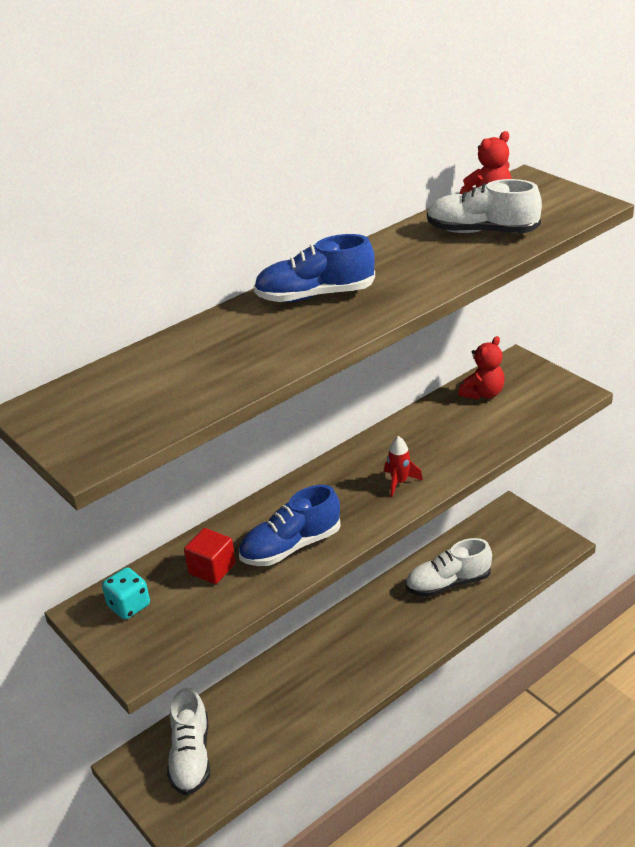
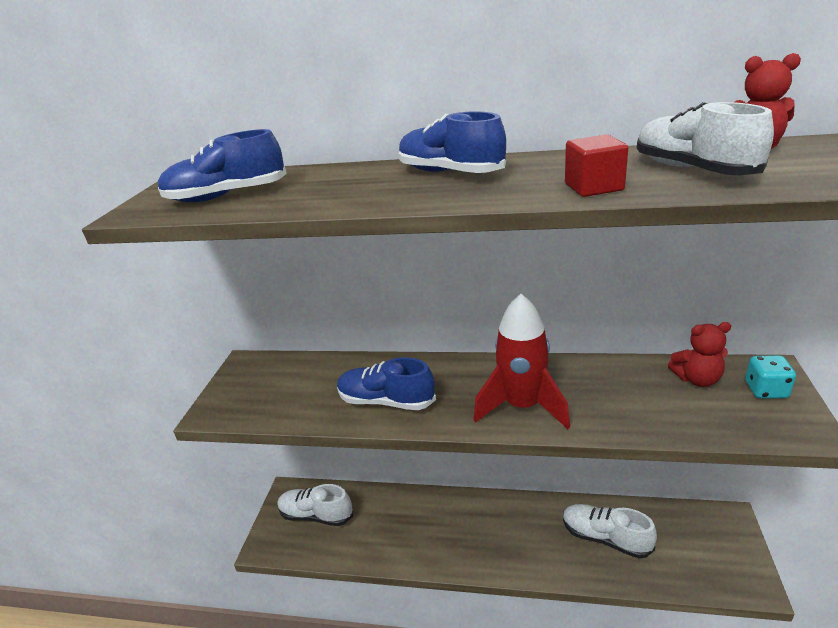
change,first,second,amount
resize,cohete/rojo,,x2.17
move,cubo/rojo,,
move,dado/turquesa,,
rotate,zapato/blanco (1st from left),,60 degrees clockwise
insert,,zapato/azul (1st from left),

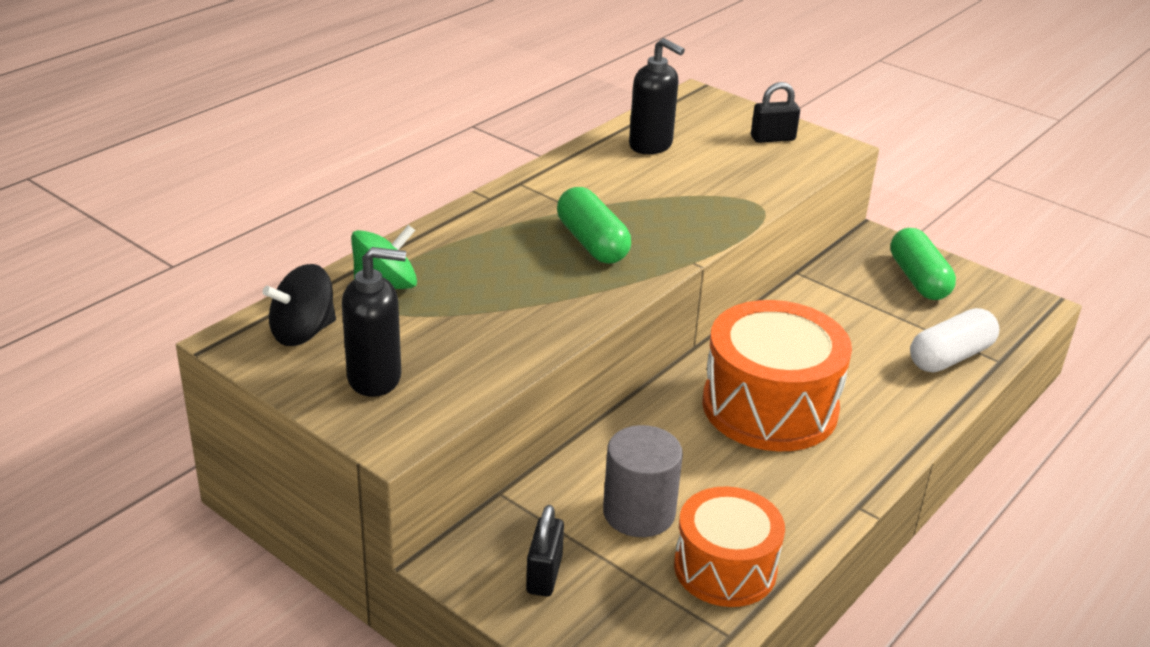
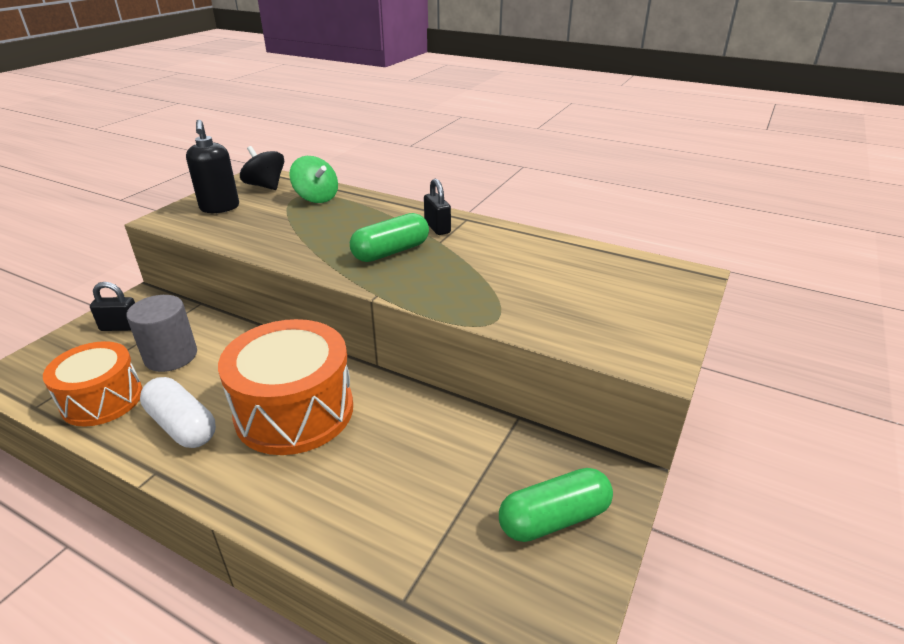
change,first,second,amount
delete,dispensador de jabón/negro (2nd from left),,
move,candado/negro (2nd from left),,
move,cápsula/blanco,,

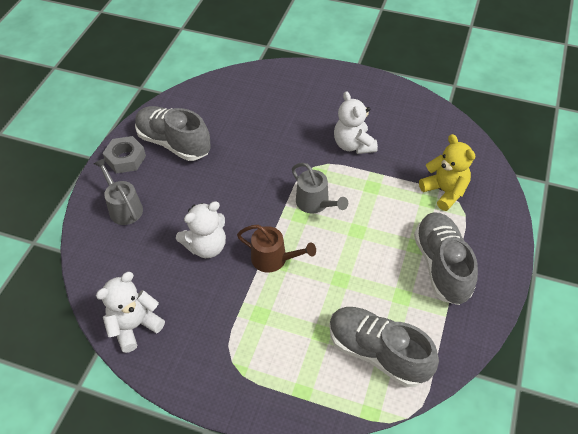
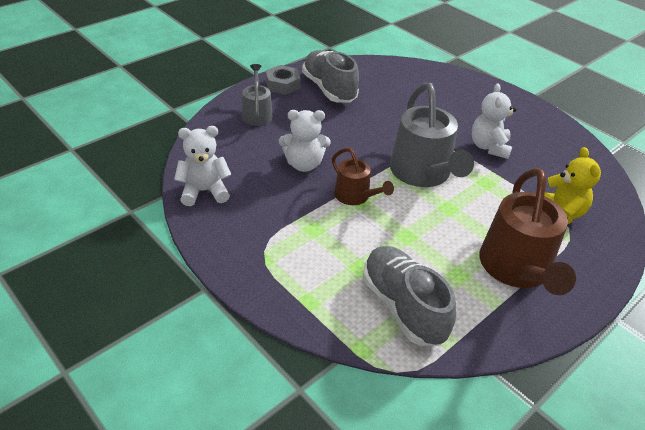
change,first,second,amount
resize,regadera/gris (2nd from left),,x1.82
replace,zapato/gris (3rd from left),regadera/marrón (2nd from left),

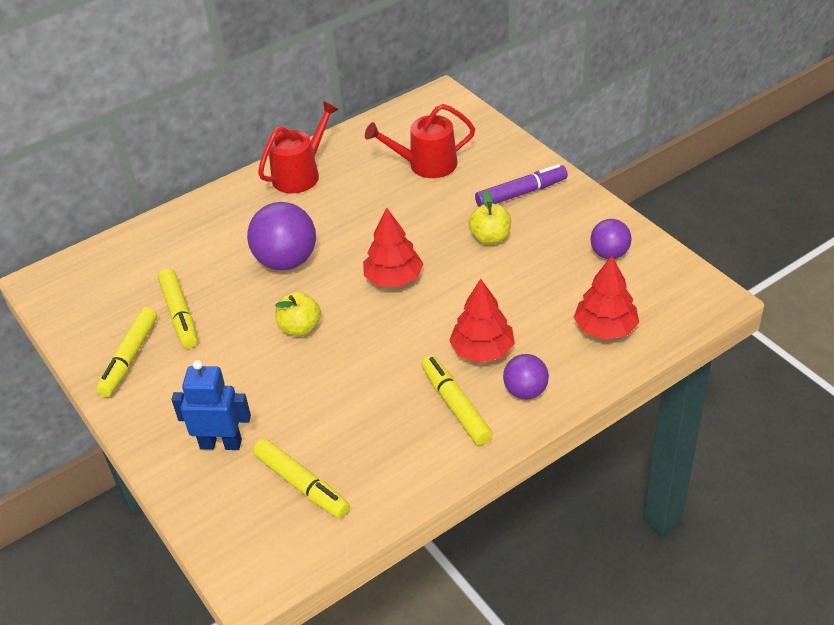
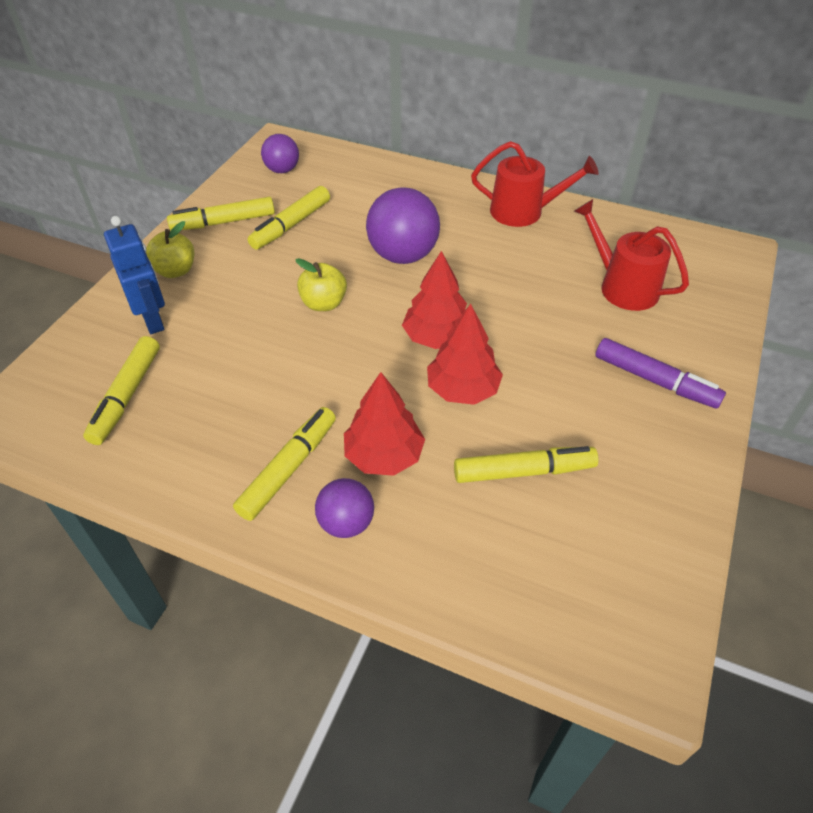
change,first,second,amount
move,manzana/amarillo (2nd from left in the first image),manzana/amarillo (1st from left),
move,pelota/morado (3rd from left in the first image),pelota/morado (1st from left),
move,árbol/rojo (3rd from left),,
insert,,rotulador/amarillo (5th from left),

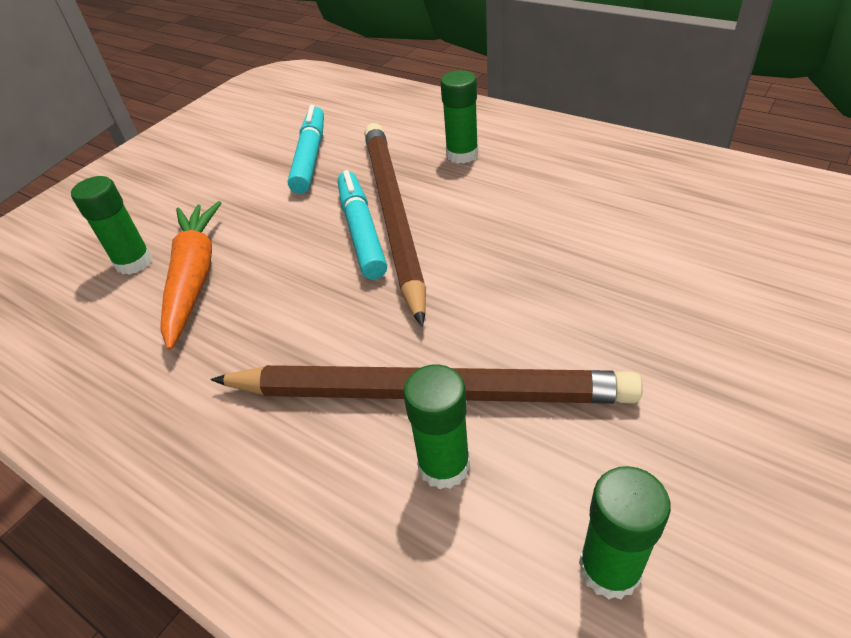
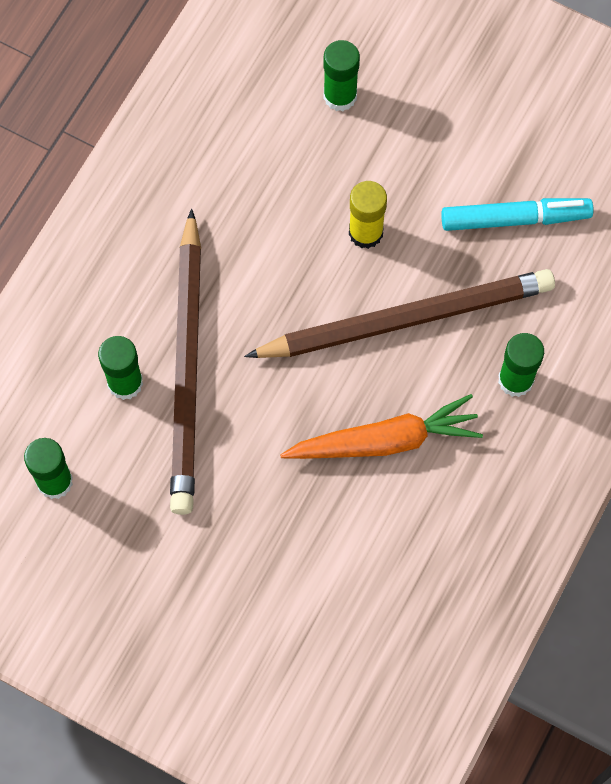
change,first,second,amount
delete,rotulador/turquesa (2nd from left),,
move,zanahoria/naranja,,
insert,,barra de pegamento/amarillo,

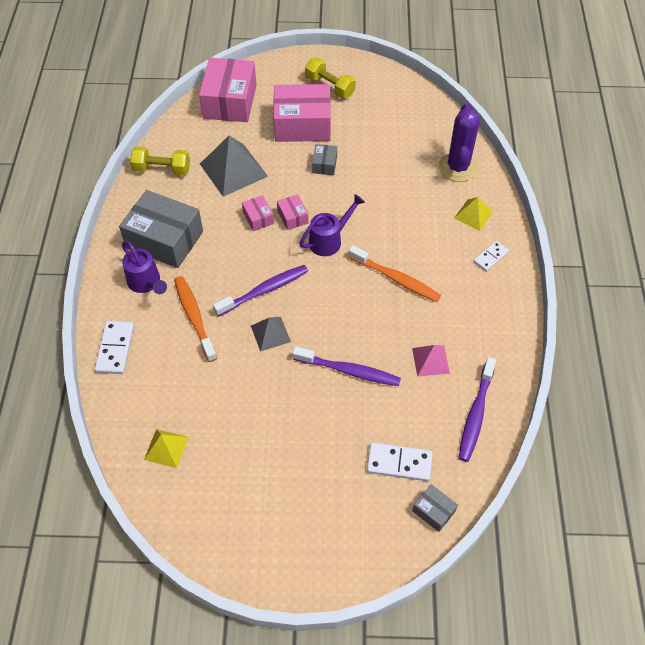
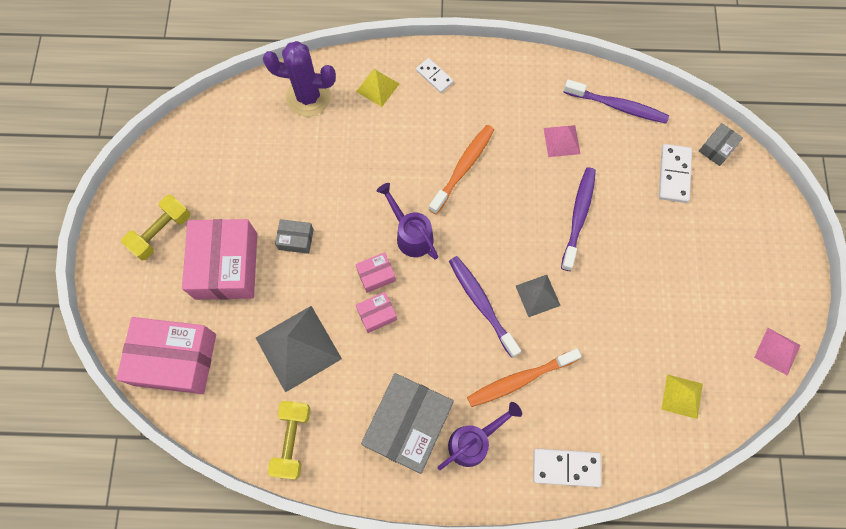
change,first,second,amount
insert,,pirámide/rosa (2nd from left),

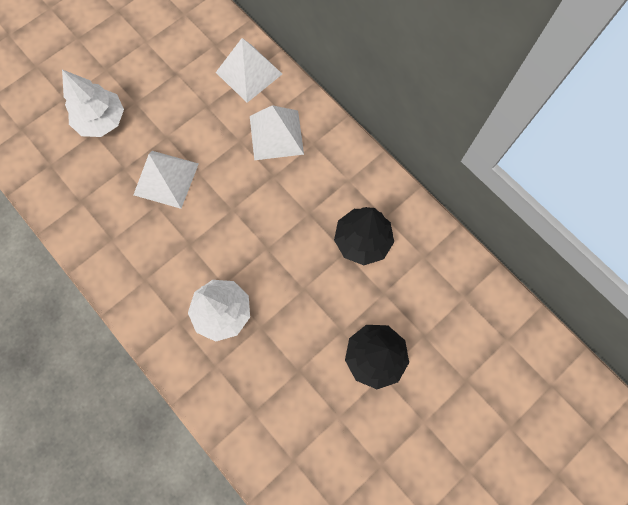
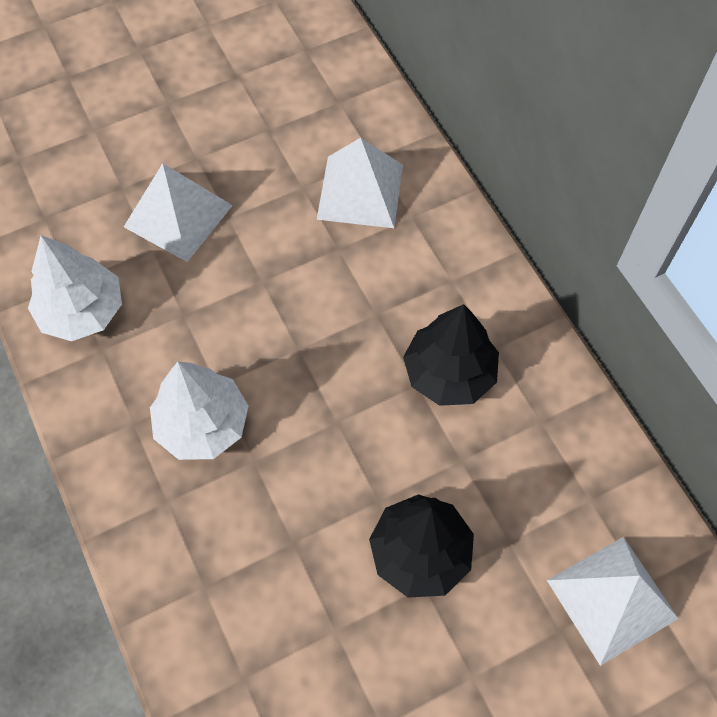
change,first,second,amount
move,pirámide/blanco (2nd from left in the first image),pirámide/blanco (3rd from left),
move,árbol/blanco (1st from left),,

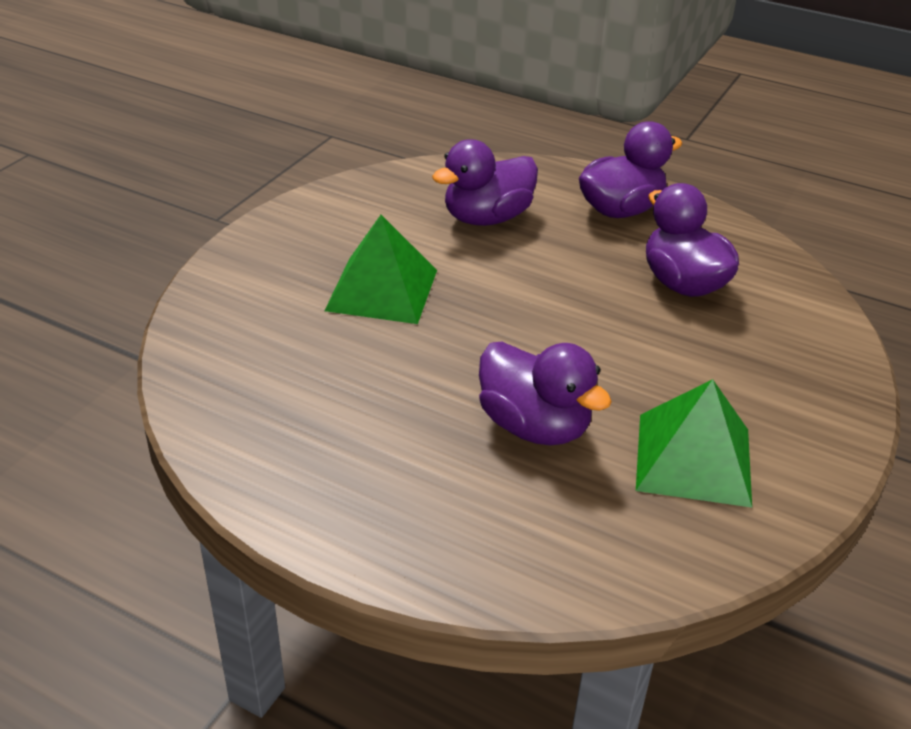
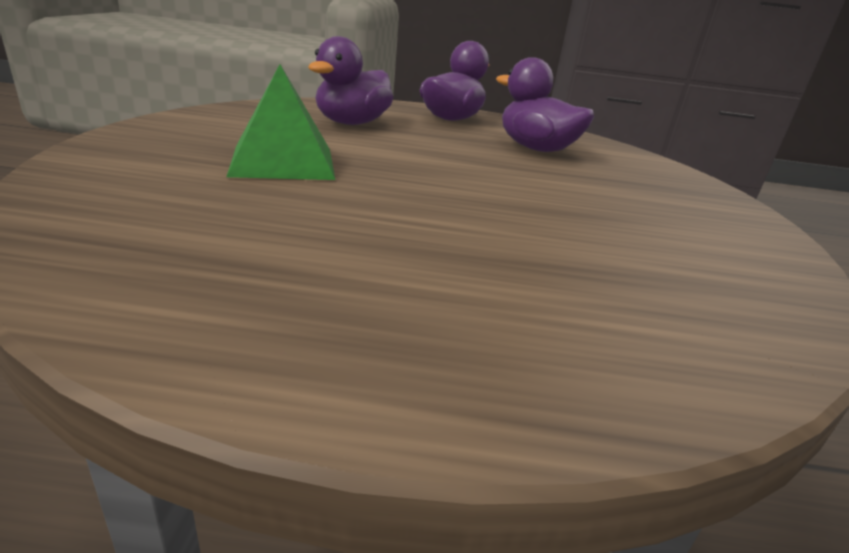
change,first,second,amount
delete,pato/morado (2nd from left),,
delete,pirámide/verde (2nd from left),,

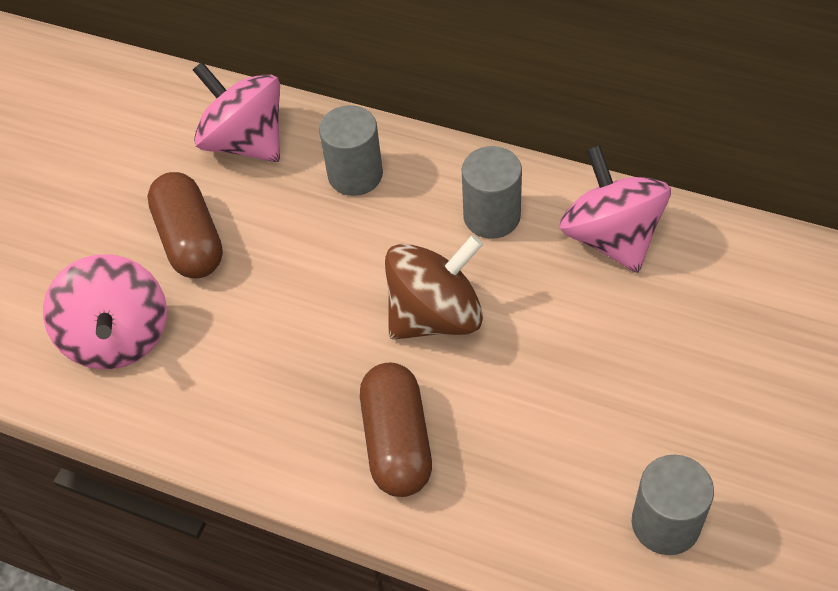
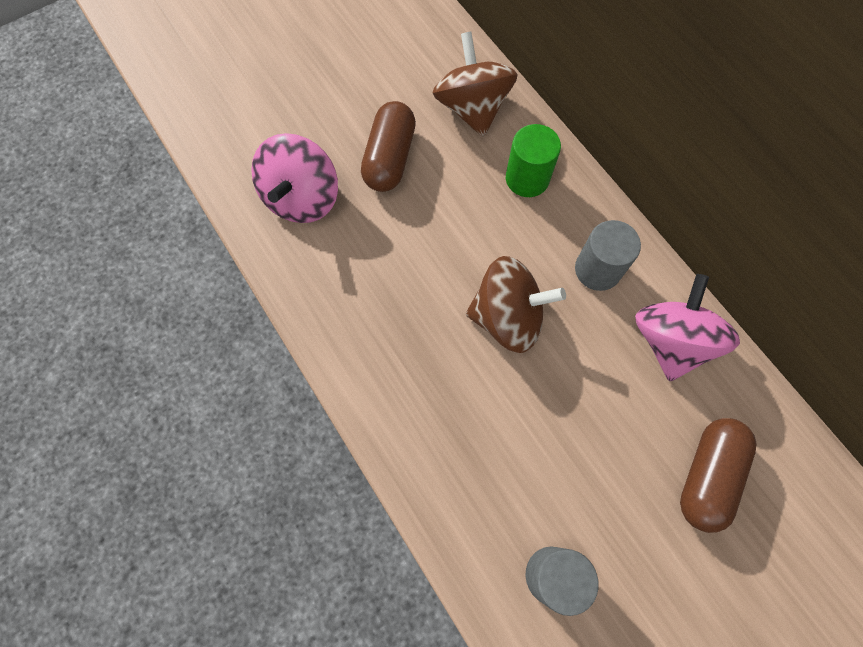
change,first,second,amount
recolor,peonza/rosa (2nd from left),peonza/marrón (1st from left),
recolor,cilindro/gris (1st from left),cilindro/verde,
move,cápsula/marrón (2nd from left),,

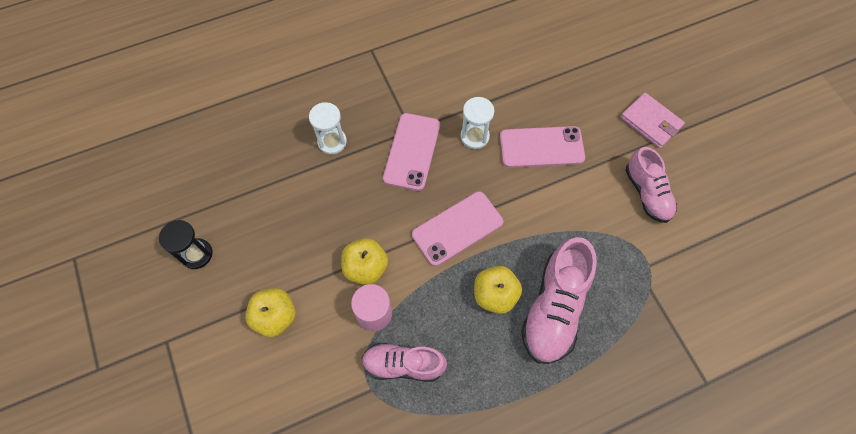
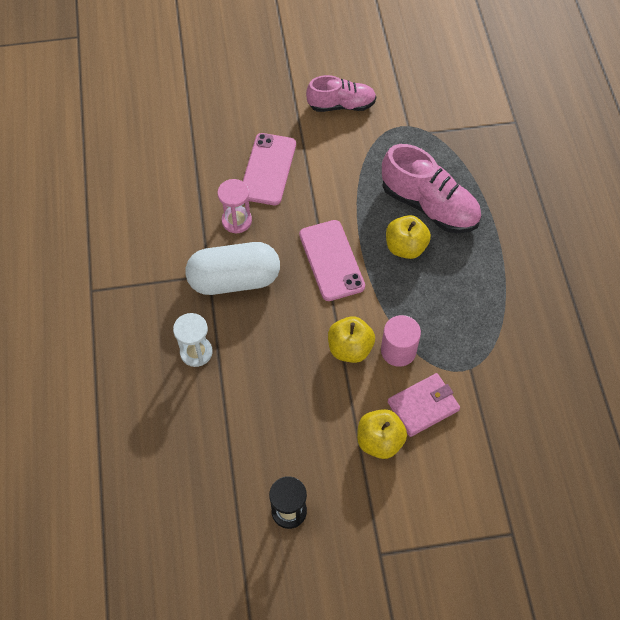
change,first,second,amount
move,cartera/rosa,,
recolor,reloj de arena/blanco (2nd from left),reloj de arena/rosa,
replace,móvil/rosa (1st from left),cápsula/blanco,
delete,zapato/rosa (1st from left),,

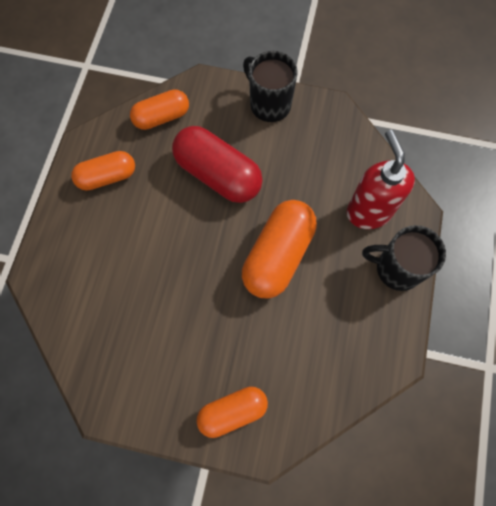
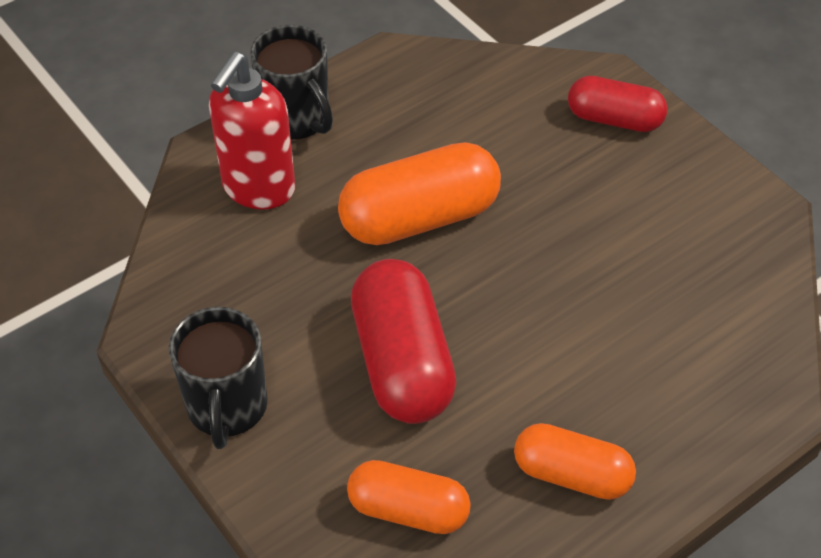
change,first,second,amount
recolor,cápsula/naranja (3rd from left),cápsula/rojo (2nd from left),

